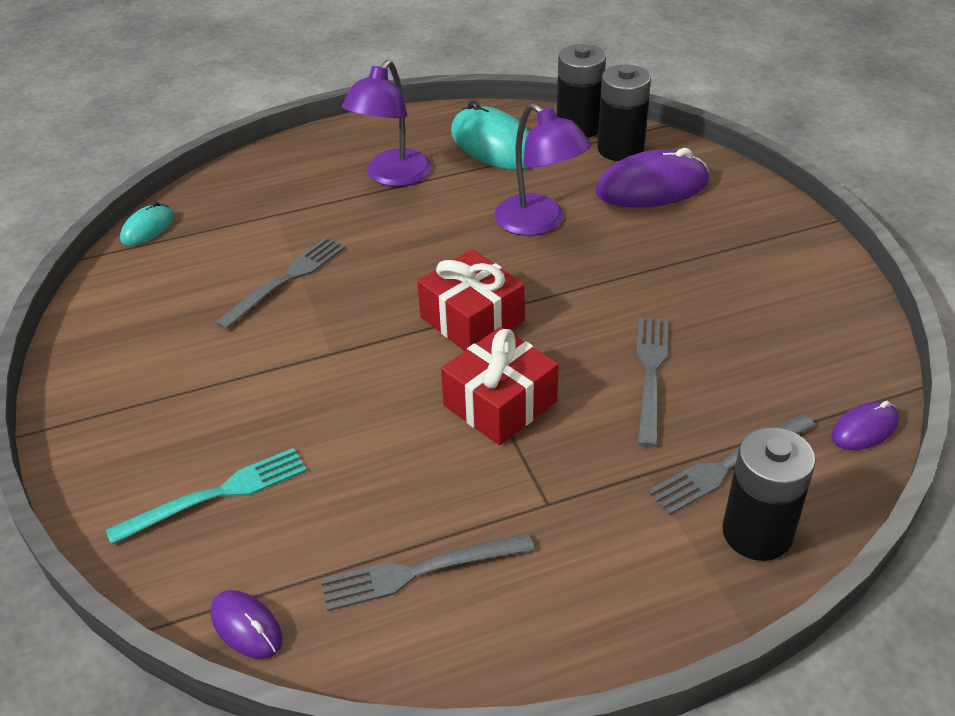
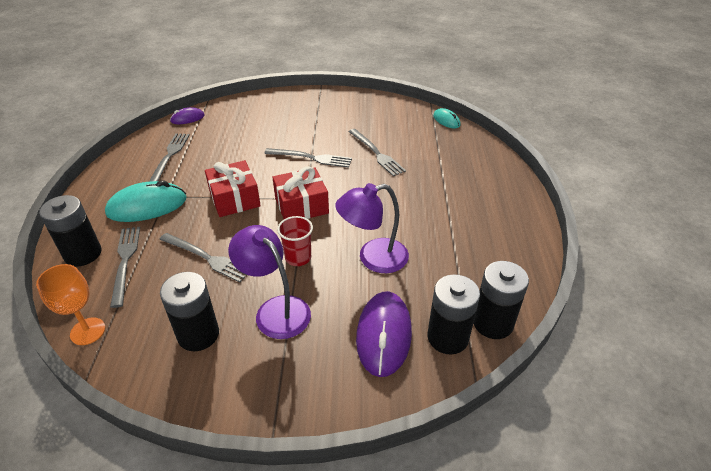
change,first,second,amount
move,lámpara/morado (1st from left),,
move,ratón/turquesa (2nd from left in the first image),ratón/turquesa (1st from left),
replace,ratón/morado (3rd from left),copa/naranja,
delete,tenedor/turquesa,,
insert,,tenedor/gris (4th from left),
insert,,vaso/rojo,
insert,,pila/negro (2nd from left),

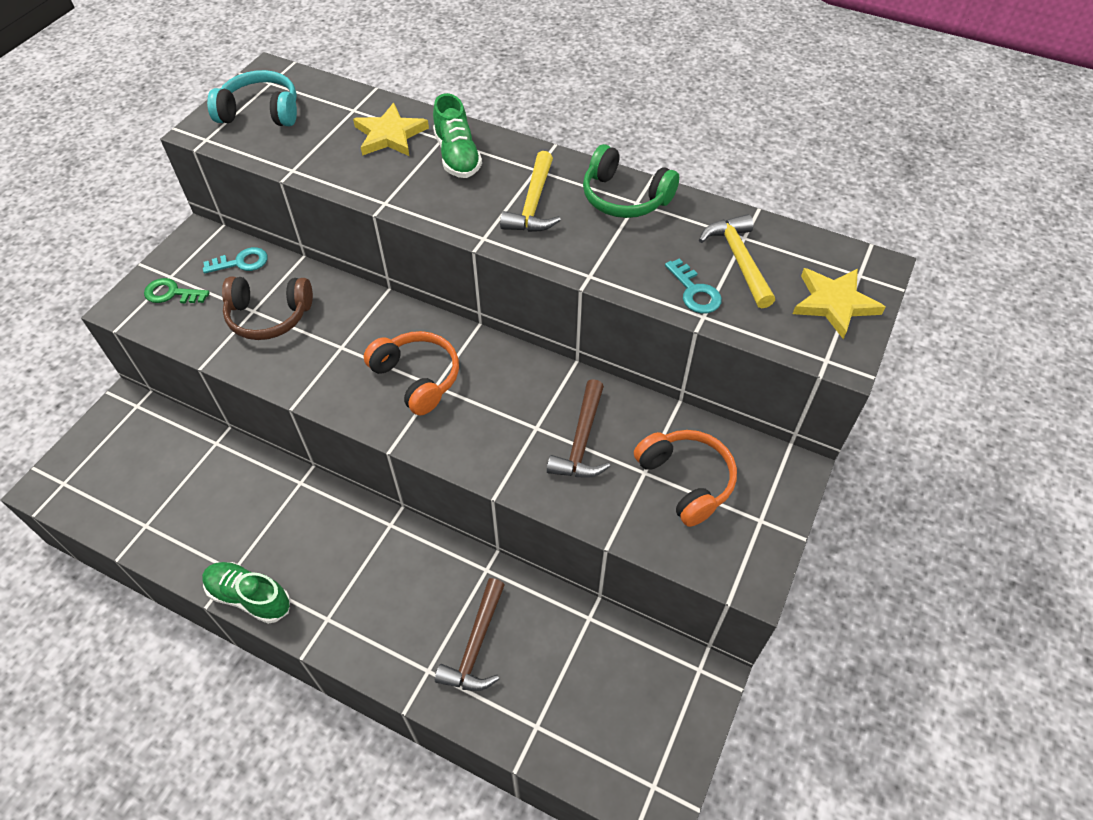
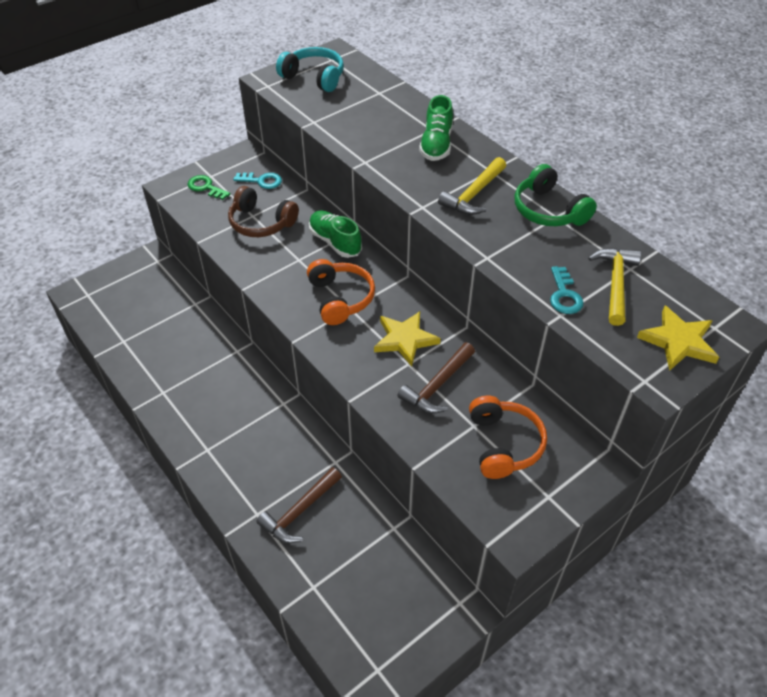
change,first,second,amount
move,estrella/amarillo (1st from left),,
move,zapato/verde (1st from left),,

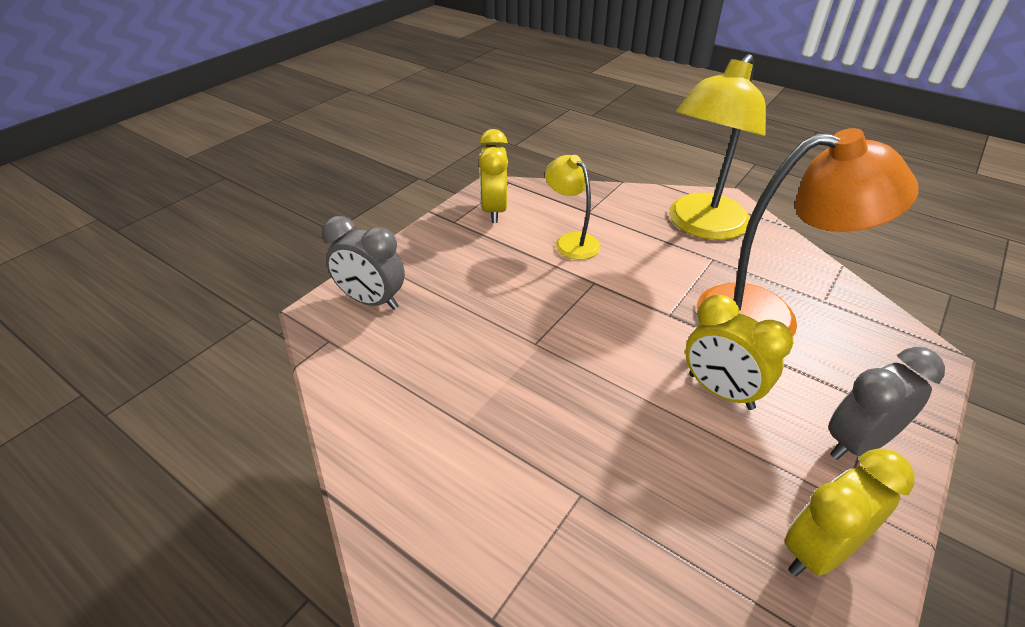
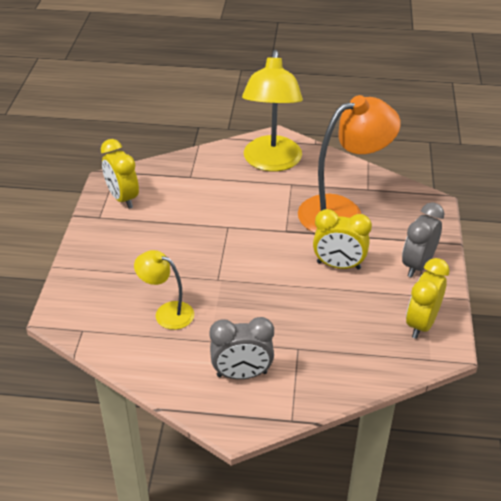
change,first,second,amount
move,lámpara/amarillo (1st from left),,
move,despertador/gris (1st from left),,

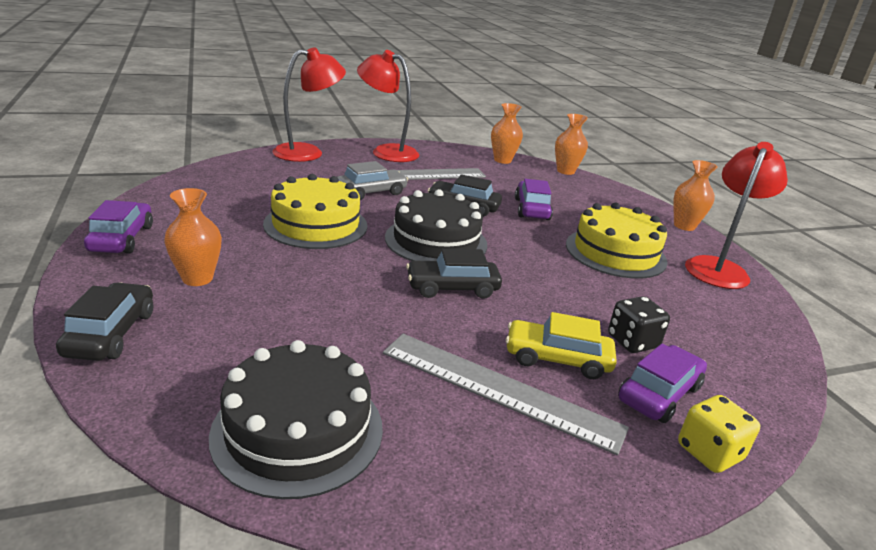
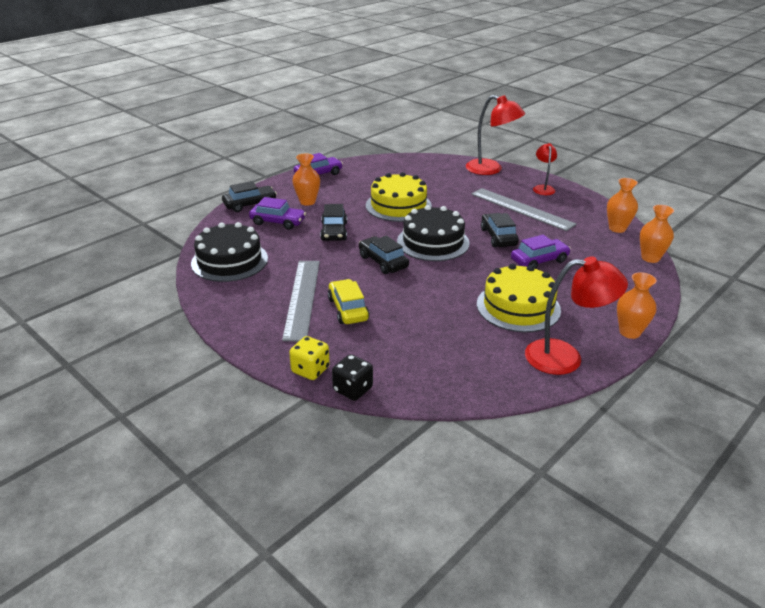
change,first,second,amount
resize,lámpara/rojo (2nd from left),,x0.58
delete,coche/gris,,
move,dado/negro,,
move,coche/morado (3rd from left in the first image),coche/morado (1st from left),
insert,,coche/negro (2nd from left),

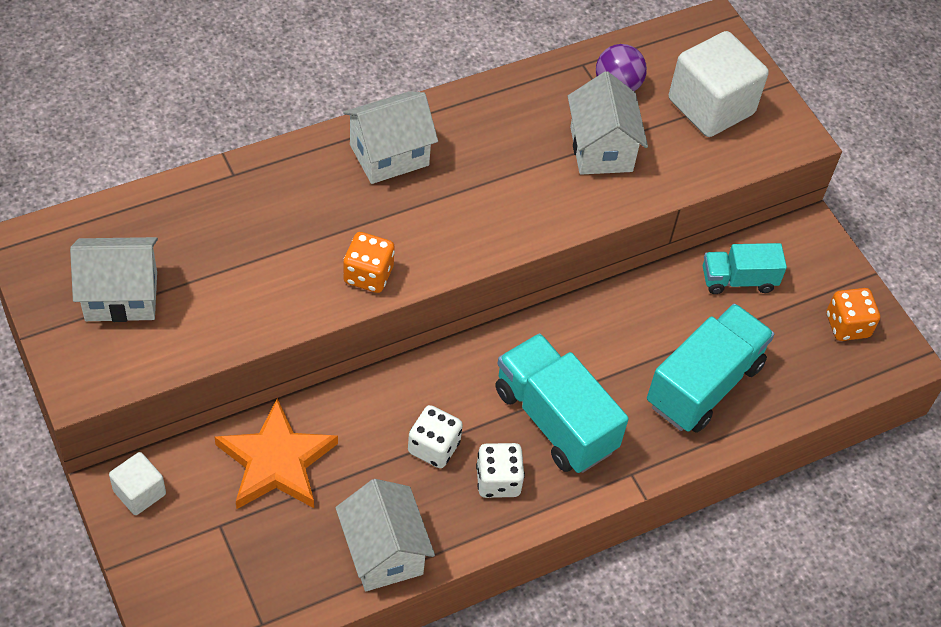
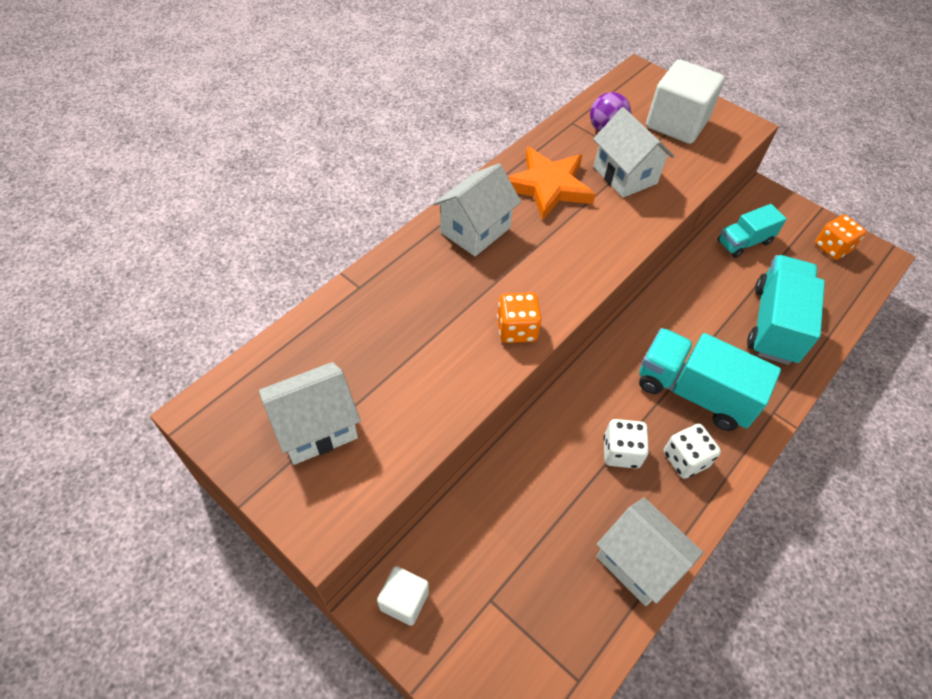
change,first,second,amount
move,estrella/naranja,,

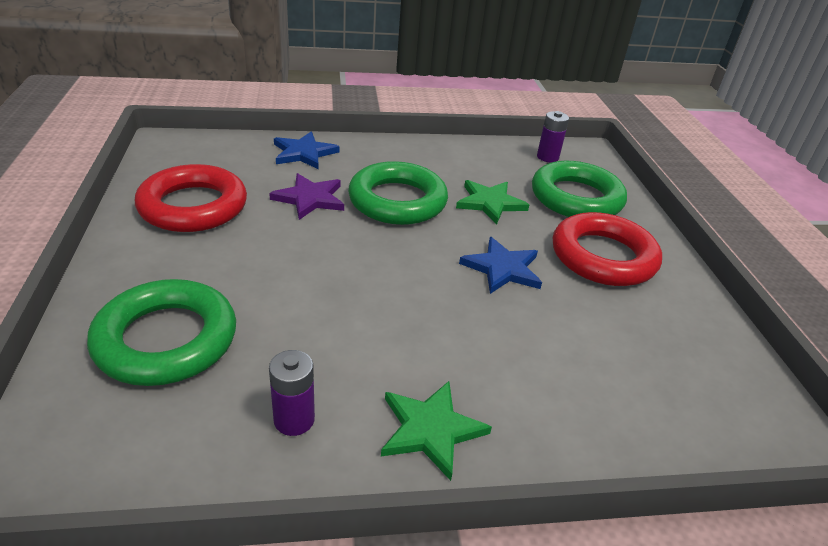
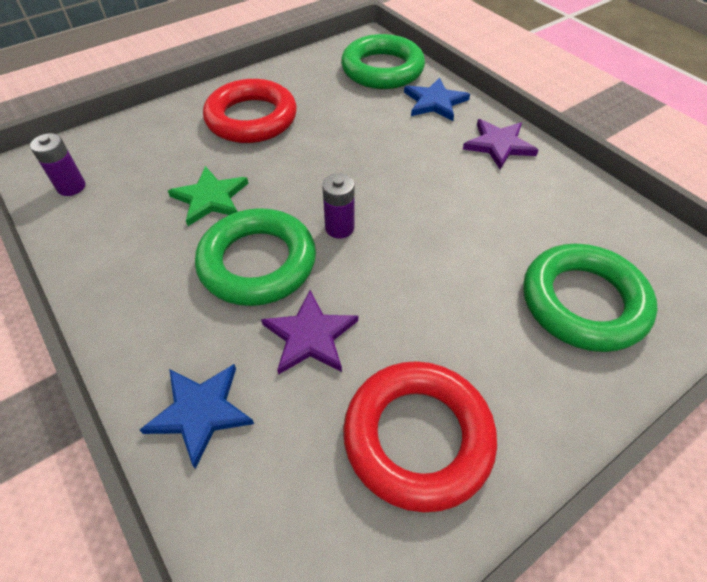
change,first,second,amount
move,anillo/verde (3rd from left in the first image),anillo/verde (2nd from left),
move,estrella/azul (2nd from left),,
move,pila/morado (1st from left in the first image),pila/morado (2nd from left),
recolor,estrella/verde (1st from left),estrella/morado (2nd from left),

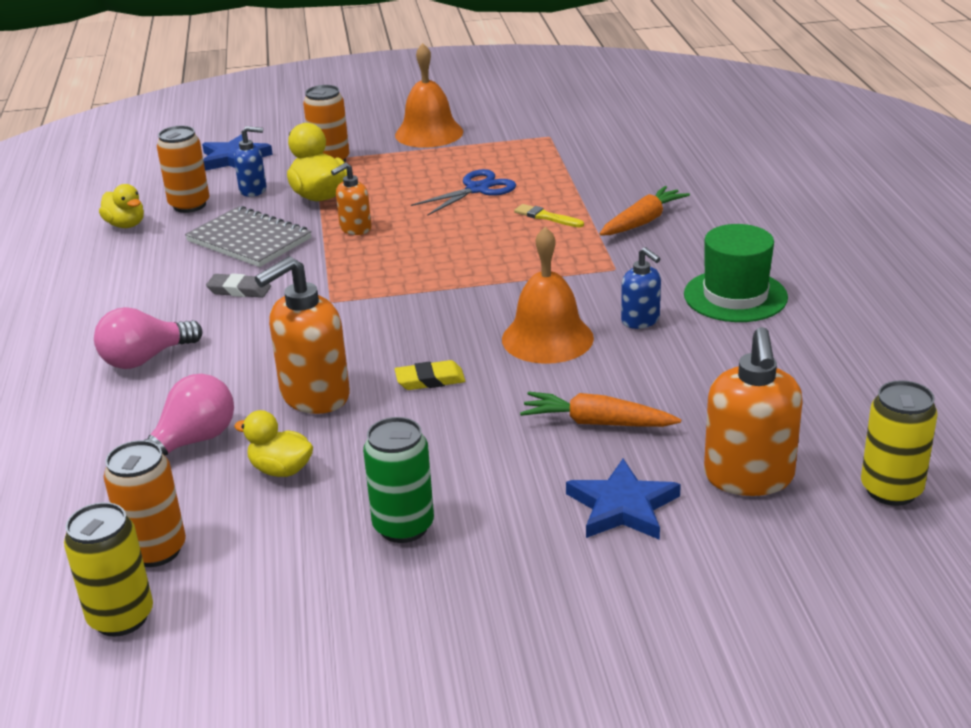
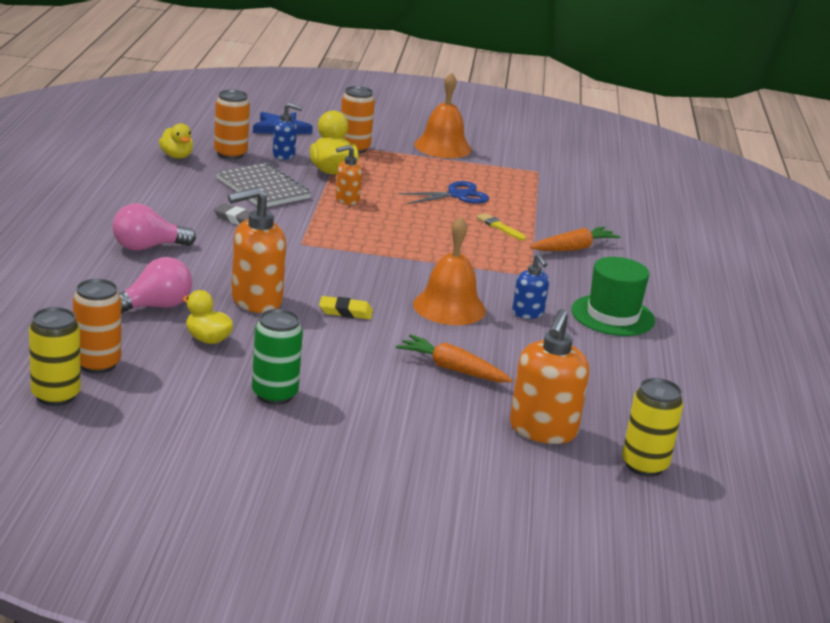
change,first,second,amount
delete,estrella/azul (2nd from left),,

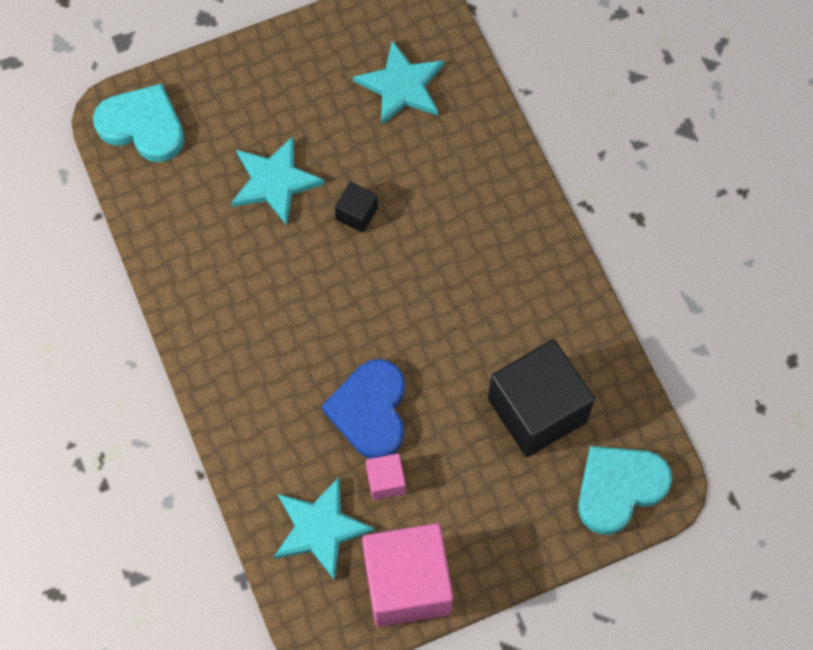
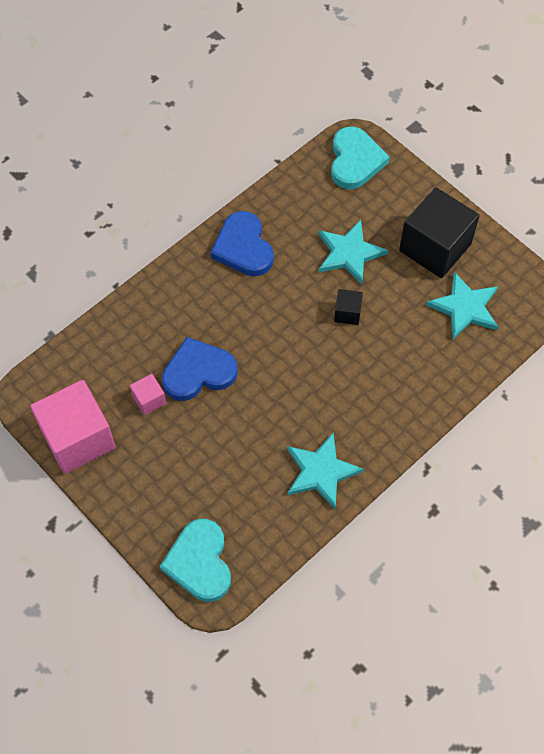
change,first,second,amount
move,cubo/negro (2nd from left),,
rotate,corazón/turquesa (2nd from left in the first image),corazón/turquesa (1st from left),135 degrees counterclockwise
move,estrella/turquesa (2nd from left in the first image),estrella/turquesa (1st from left),
insert,,corazón/azul (2nd from left),

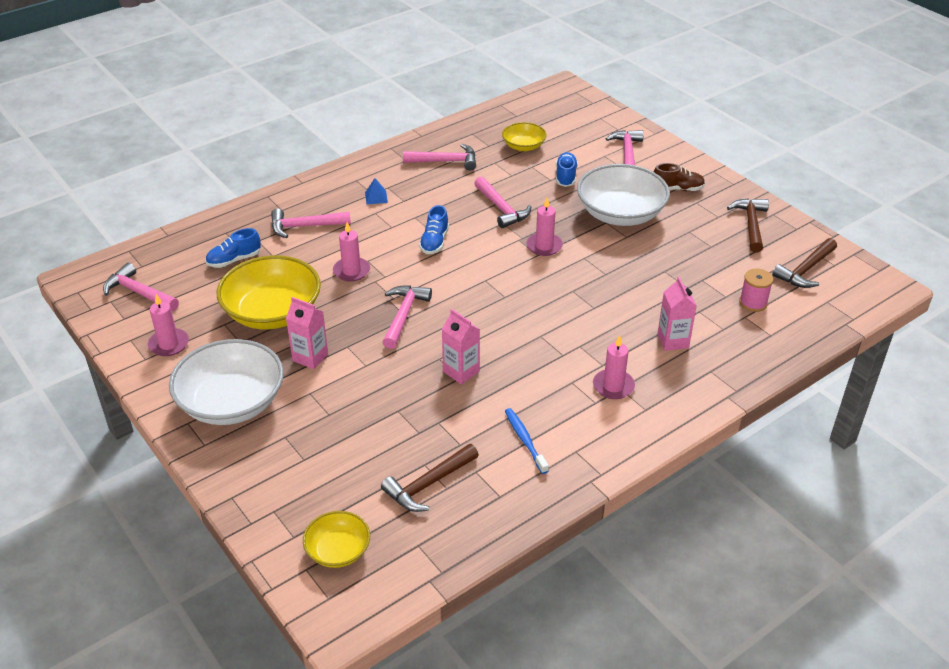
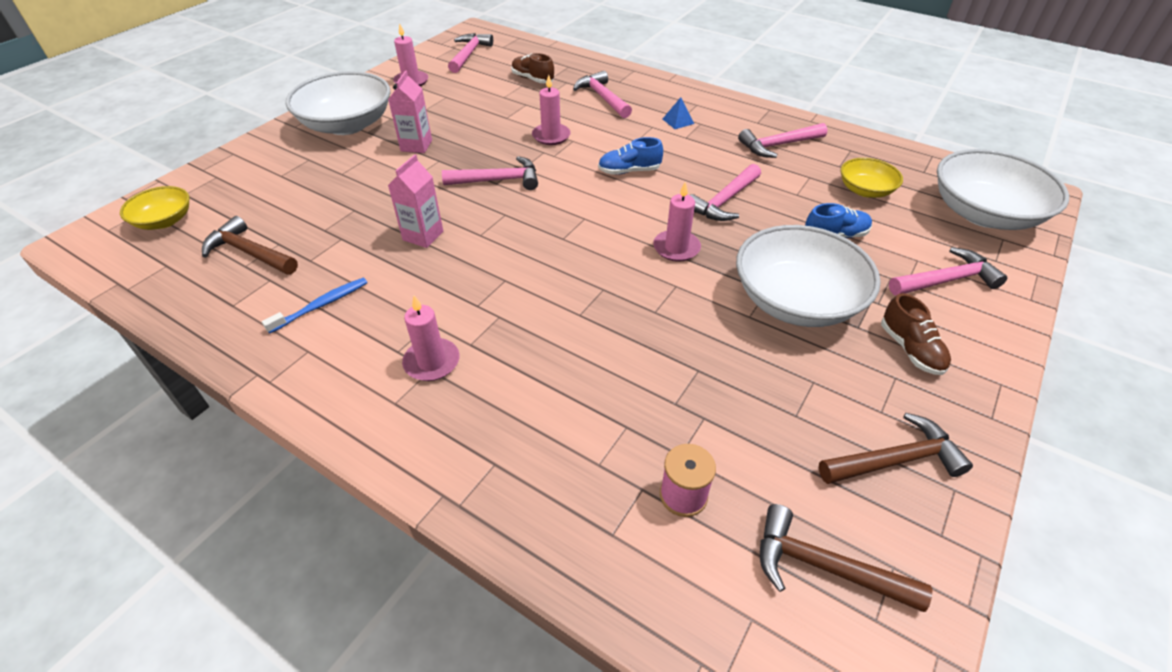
change,first,second,amount
rotate,martillo/rosa (4th from left in the first image),martillo/rosa (5th from left),90 degrees clockwise
recolor,zapato/azul (1st from left),zapato/marrón (1st from left),
delete,cuenco/amarillo (1st from left),,
delete,cartón de leche/rosa (3rd from left),,
insert,,cuenco/blanco (3rd from left),

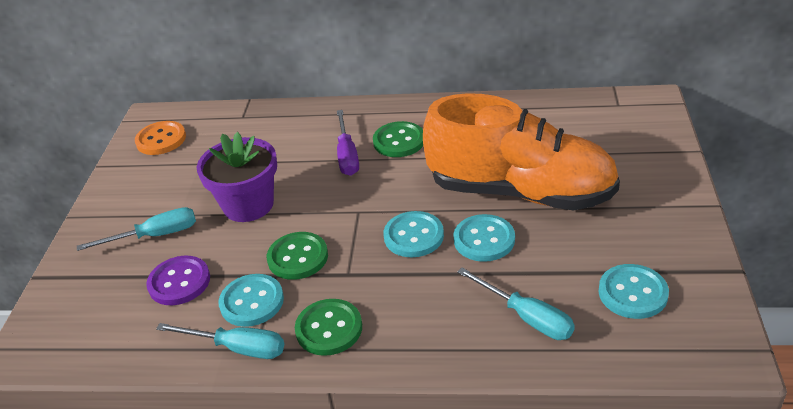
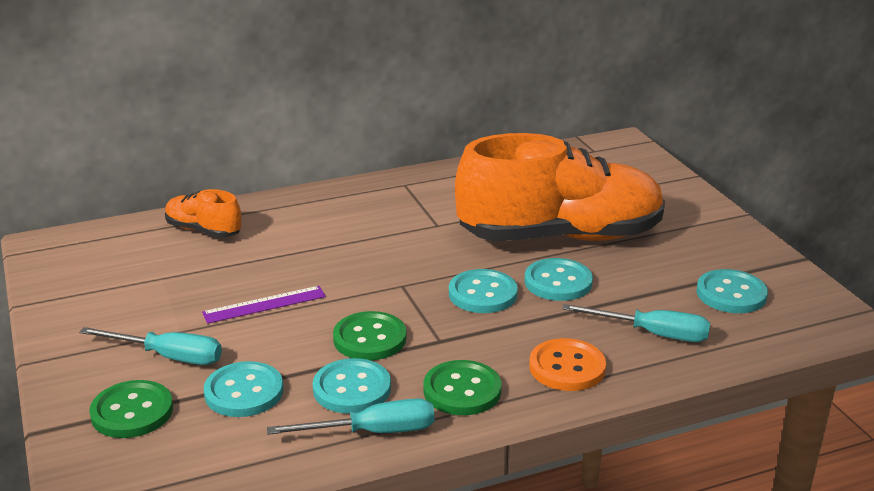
change,first,second,amount
delete,destornillador/morado,,
move,botón/naranja,,
move,botón/verde (3rd from left in the first image),botón/verde (1st from left),
replace,maceta/morado,regla/morado,
rotate,destornillador/turquesa (1st from left),,60 degrees clockwise
recolor,botón/morado,botón/turquesa (1st from left),
insert,,zapato/naranja (1st from left),

